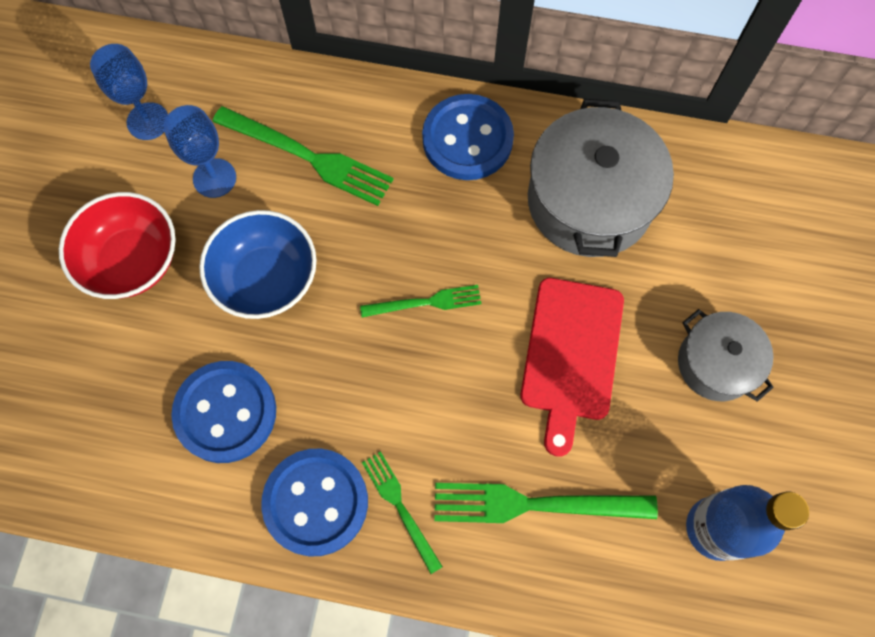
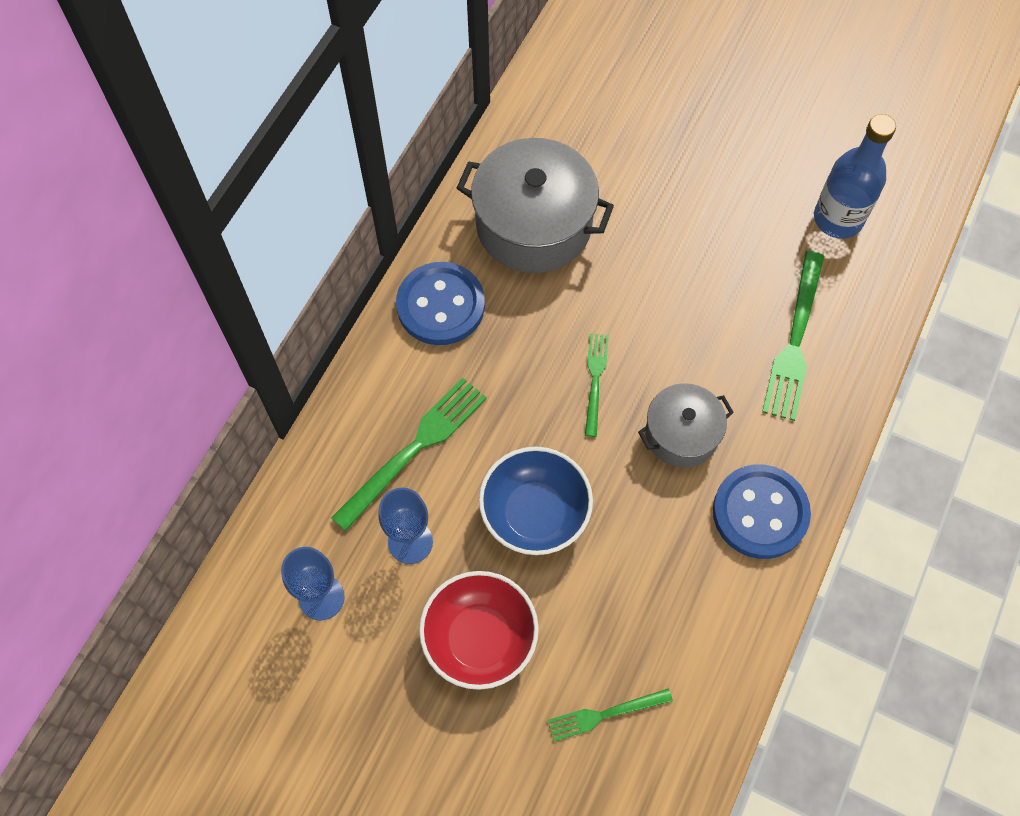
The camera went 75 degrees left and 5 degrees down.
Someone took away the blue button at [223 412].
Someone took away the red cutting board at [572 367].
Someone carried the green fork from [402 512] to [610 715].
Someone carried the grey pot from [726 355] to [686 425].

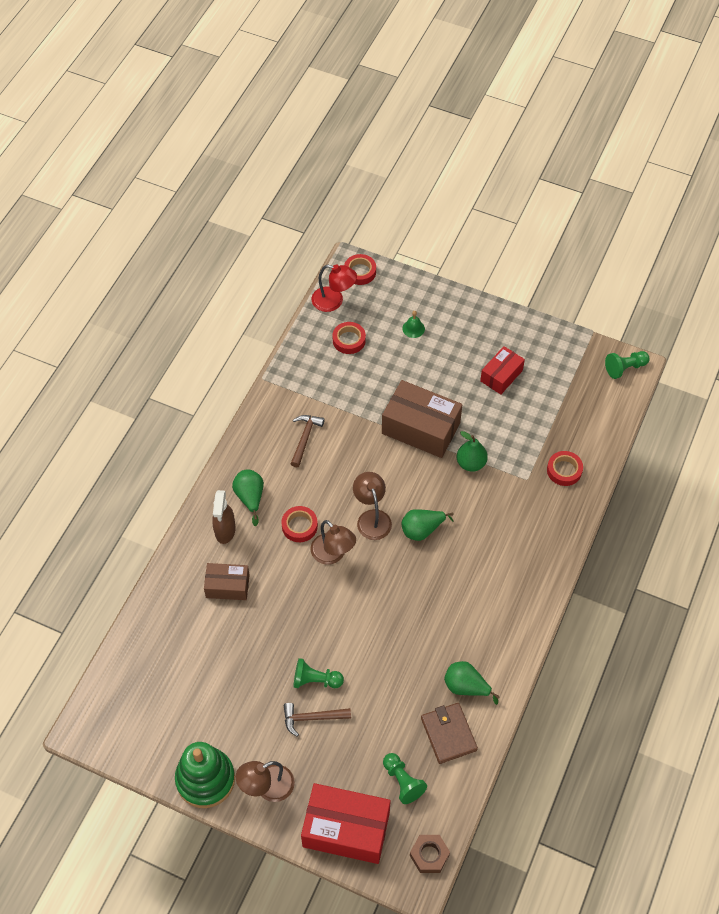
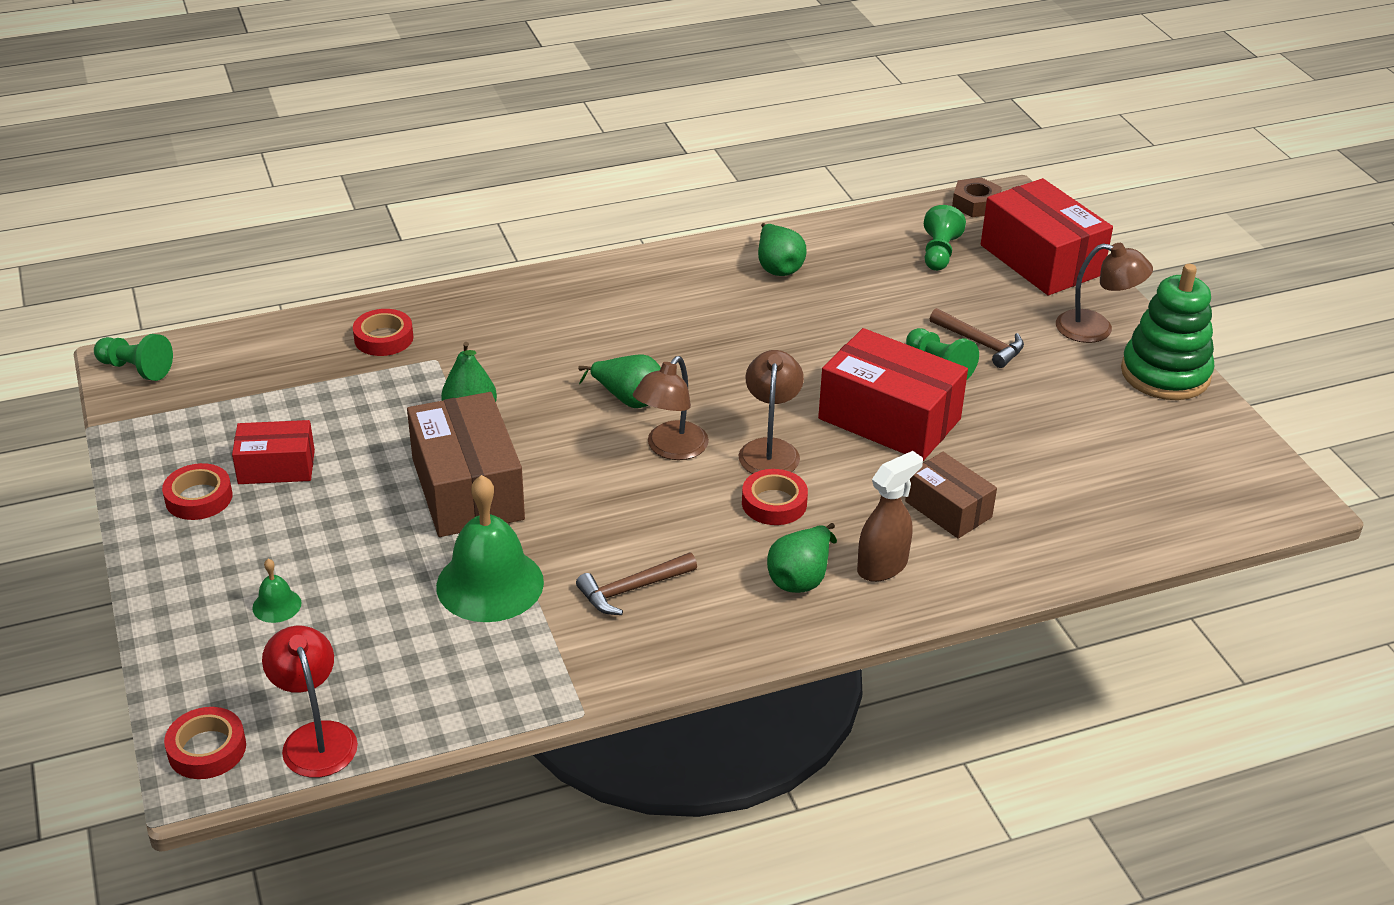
The camera went 135 degrees left and 20 degrees down.
Someone took away the brown wallet at [449 733].
Someone put down the green bell at [490 548].
Someone put down the red box at [893 394].
Someone carried the red tape from [349 338] to [197 491].

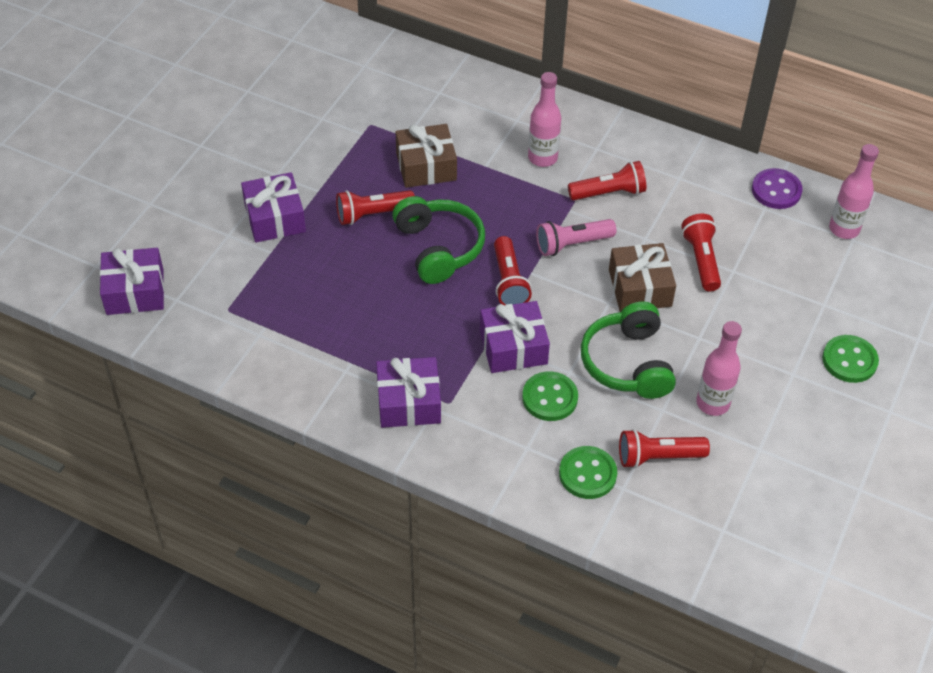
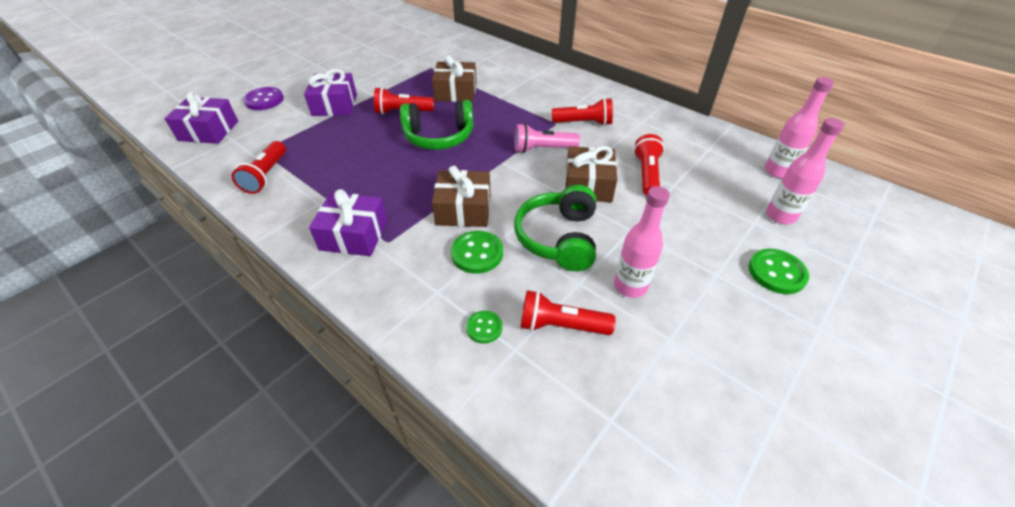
The camera went 15 degrees right and 5 degrees down.
Someone carried the red flashlight from [513 270] to [259 167].
Someone carried the pink bottle from [544 119] to [805 171].
Someone carried the purple button from [777 188] to [263 98].
Someone repainted the purple gift at [515 337], which became the brown gift at [461 196].
Someone rotated the green headphones at [438 240] by 90 degrees clockwise.
Someone scaled the green button at [588 472] by 0.61.

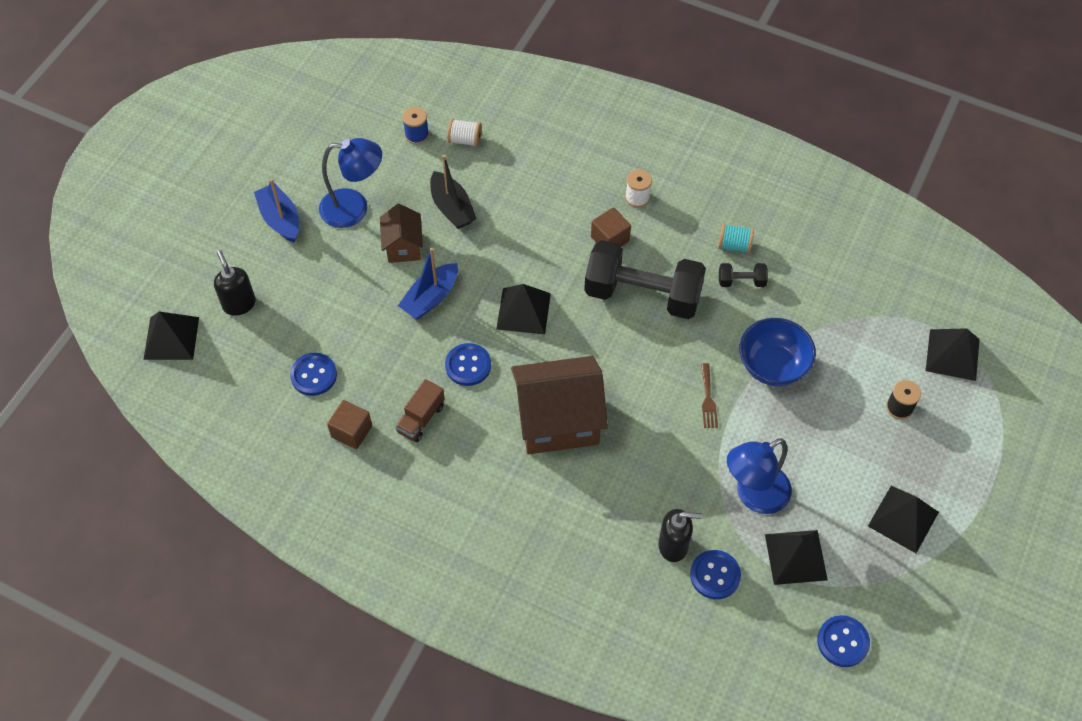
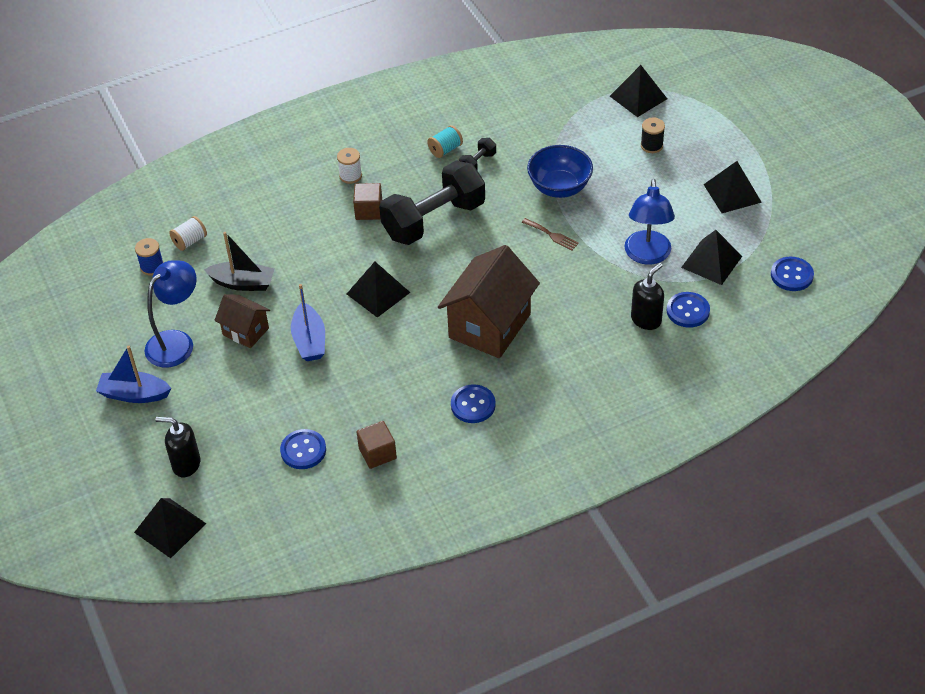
The camera went 50 degrees left and 10 degrees down.
Someone took away the brown truck at [420 410].
Someone carried the blue button from [468 364] to [473 403].

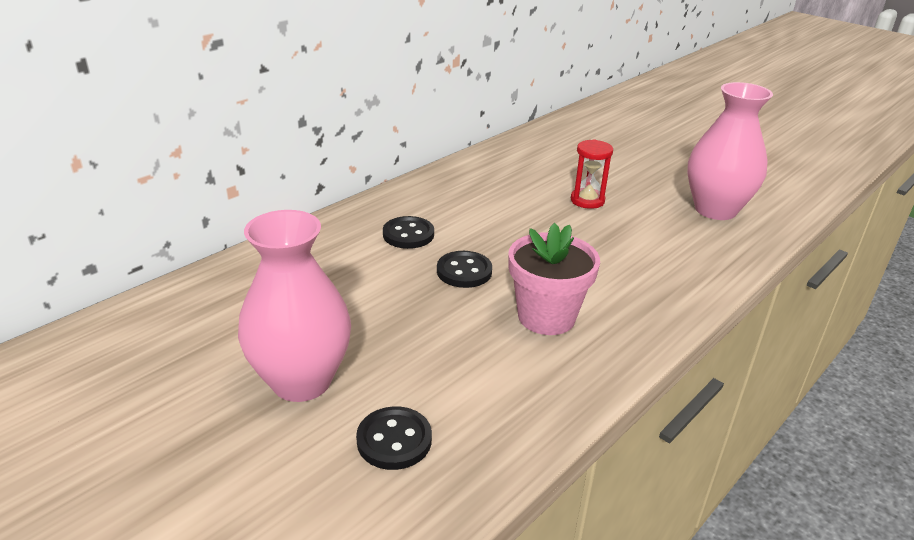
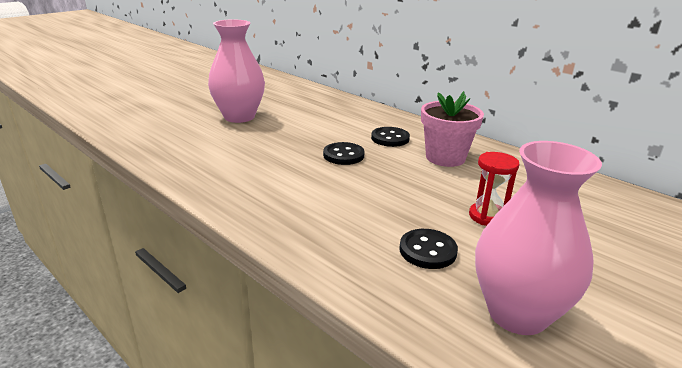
The camera went 90 degrees right and 5 degrees down.
Someone carried the black button from [394 438] to [428 249].
Someone carried the pink flower pot from [554 279] to [452 129].

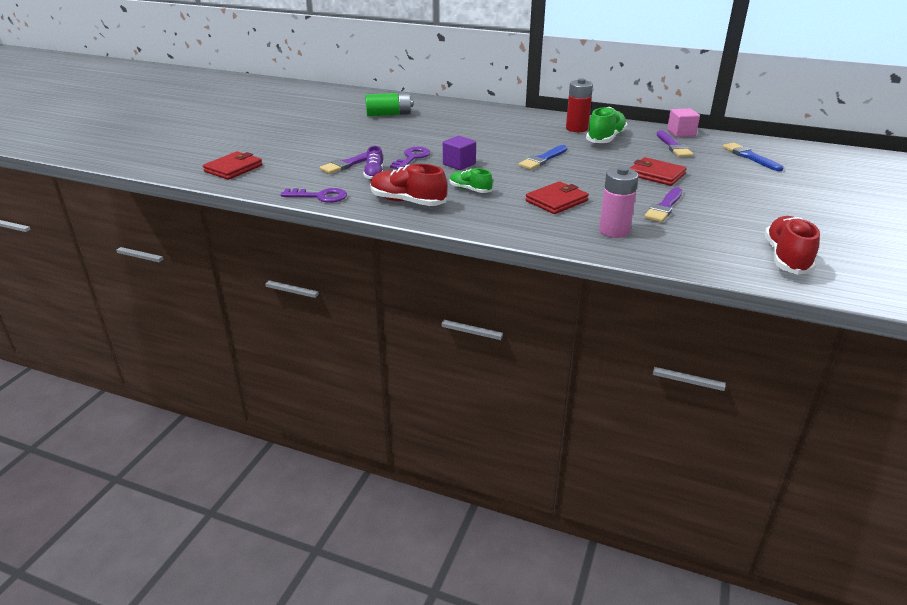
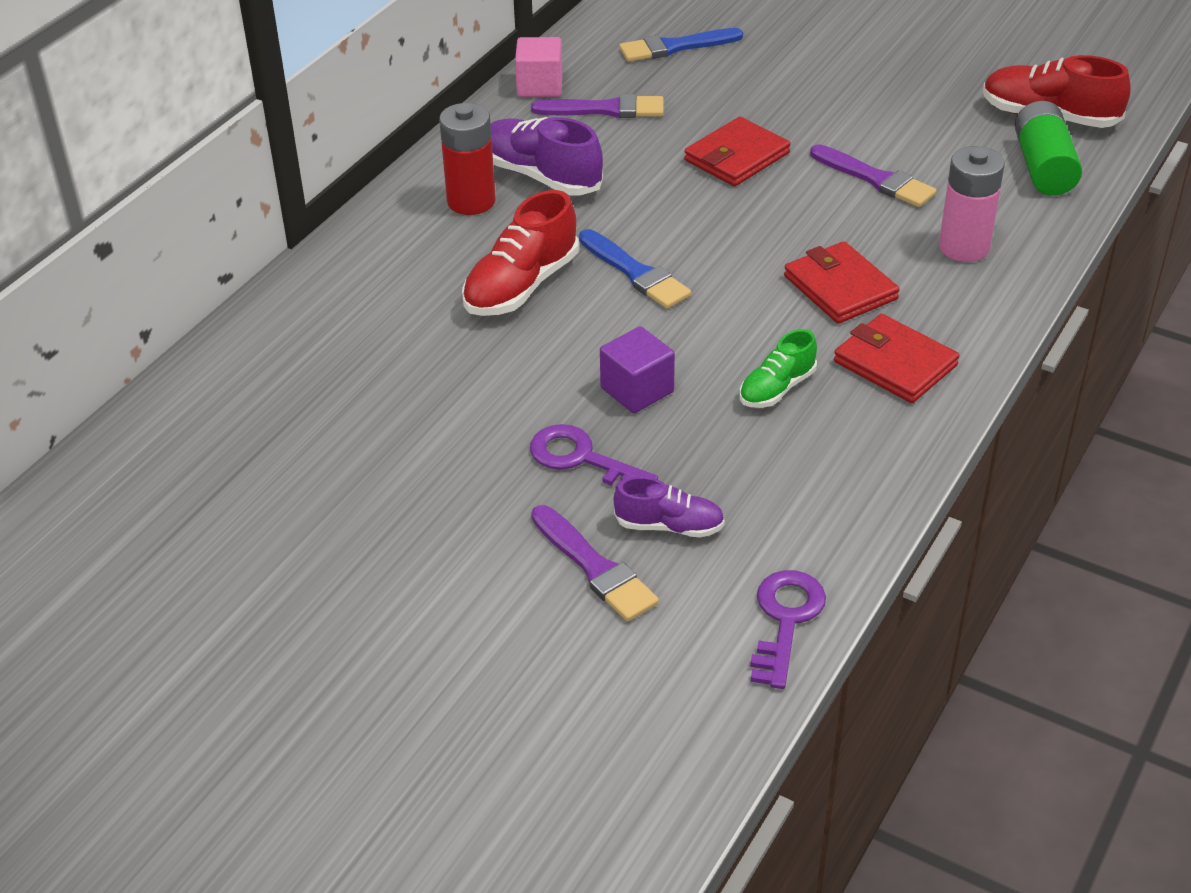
The camera went 80 degrees left and 10 degrees up.
Someone carried the red wallet from [232 165] to [897 358].
Someone carried the green battery from [389 104] to [1048 148].
Someone carried the red shoe from [408 185] to [520 253].
Someone repainted the green shoe at [606 125], which became the purple shoe at [547 156].

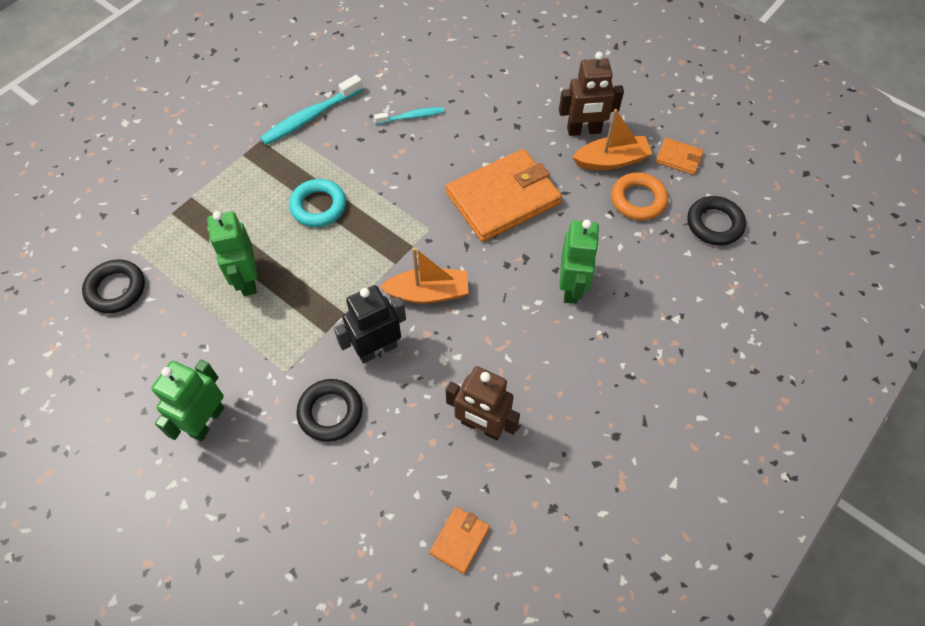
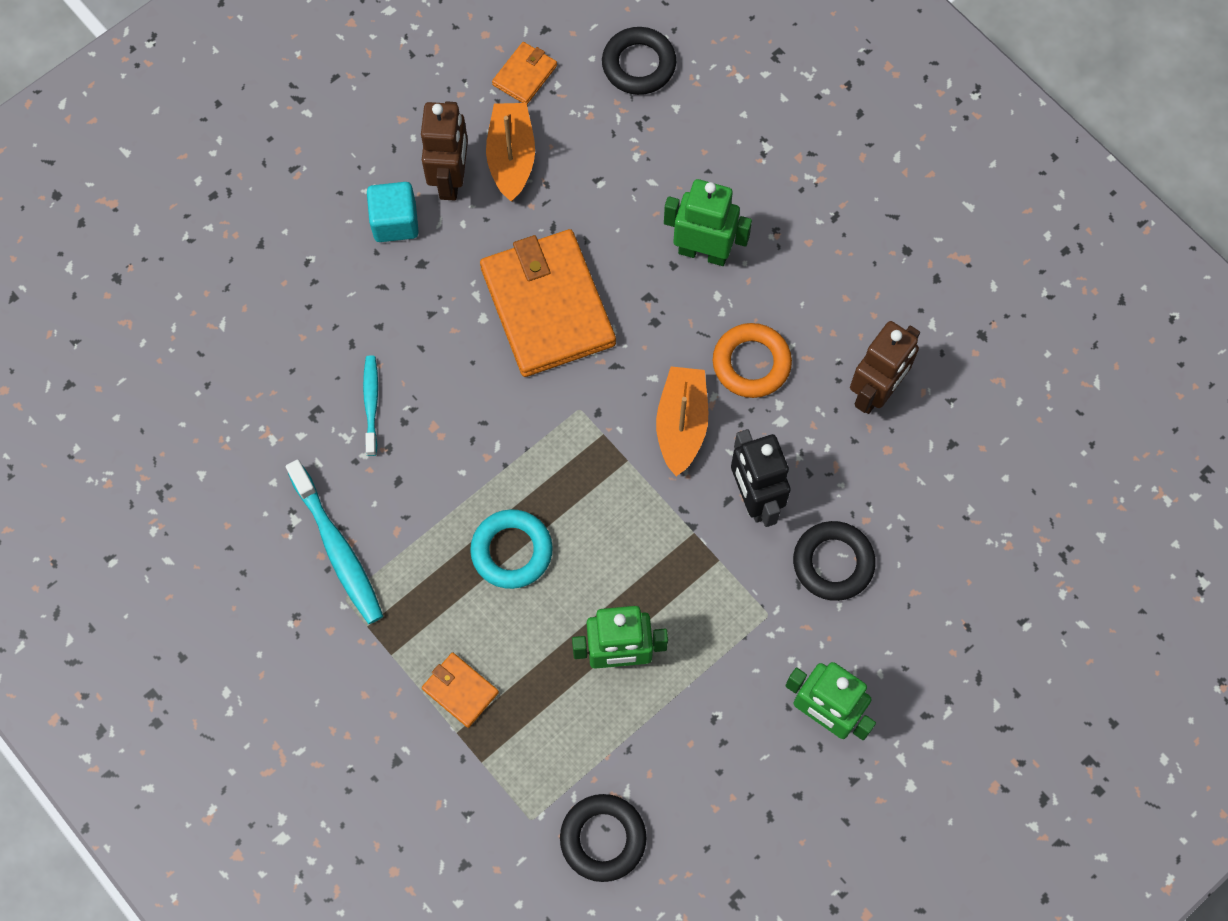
The camera went 80 degrees left and 10 degrees up.
Someone put down the turquoise cube at [393 212].
Someone carried the orange wallet from [460 540] to [460 690].
Someone carried the orange ring from [639 196] to [752 360].

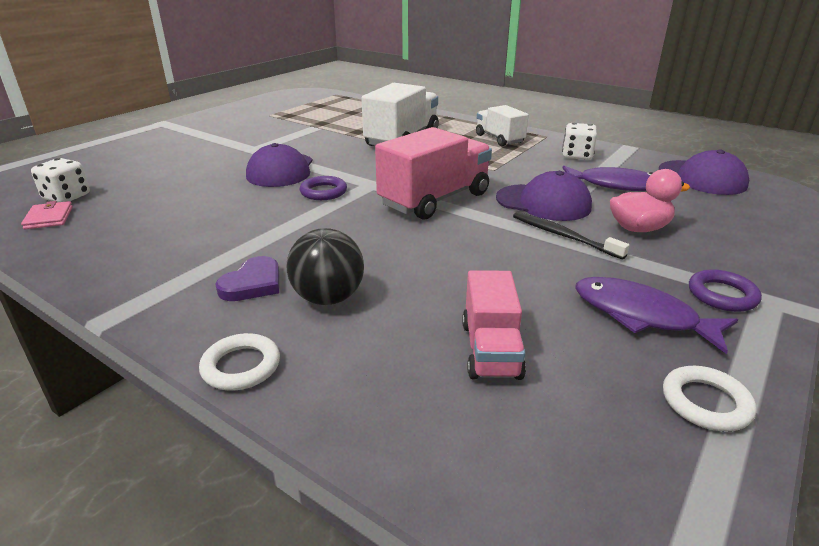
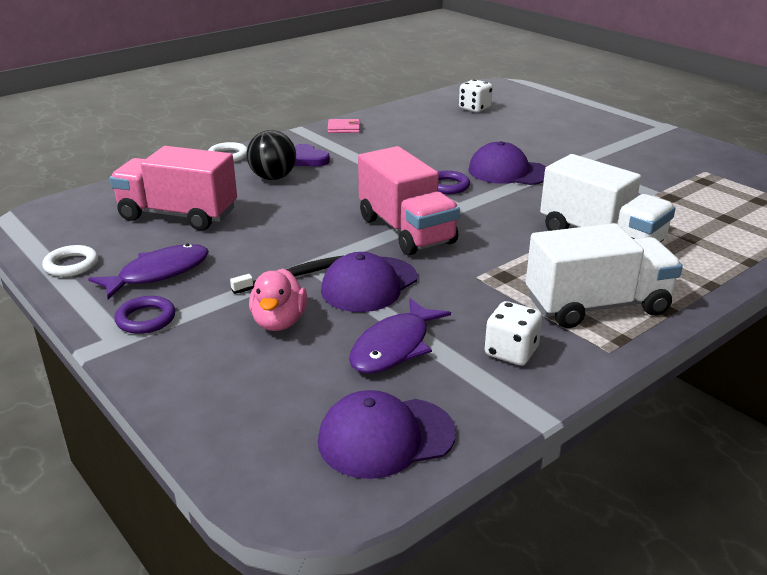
The camera went 105 degrees right and 0 degrees up.
Someone carried the pink wallet from [47 215] to [344 126].
Someone scaled the pink truck at [494 325] by 1.65.
Someone scaled the white truck at [502 125] by 1.65.

